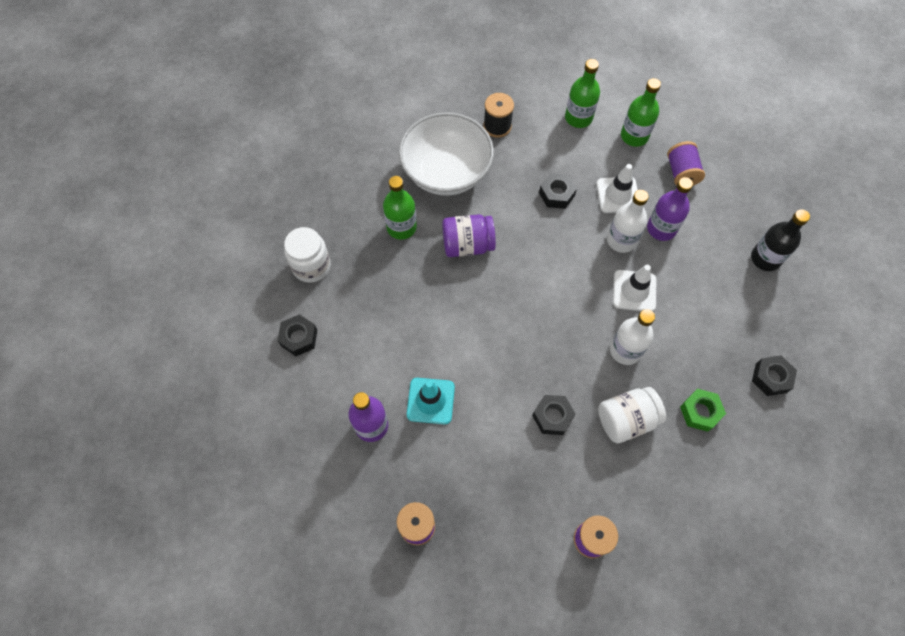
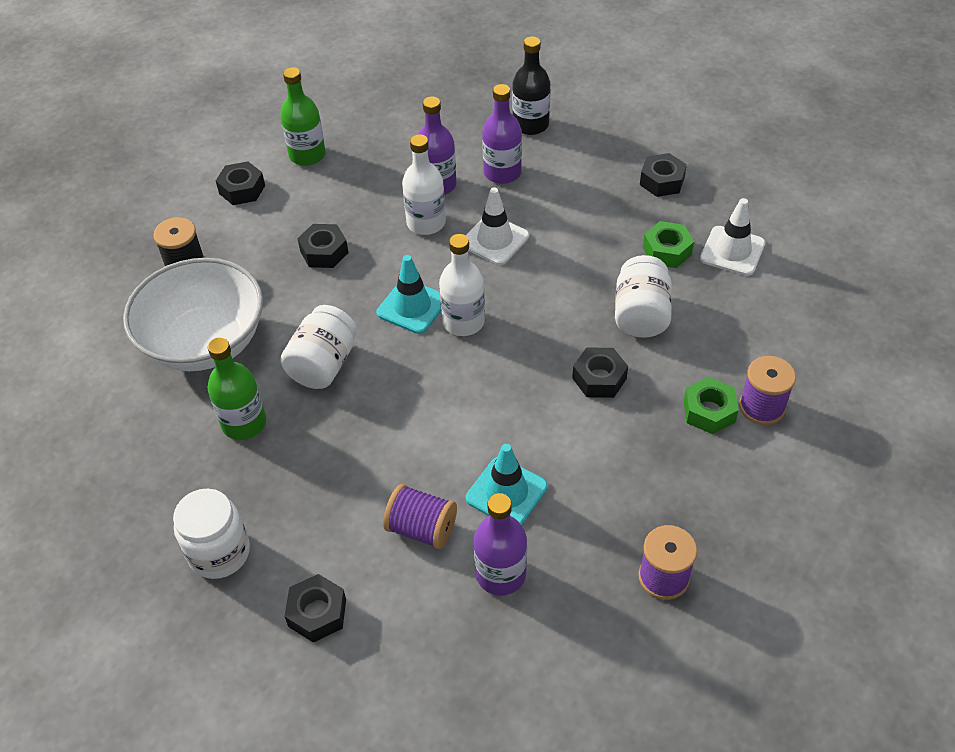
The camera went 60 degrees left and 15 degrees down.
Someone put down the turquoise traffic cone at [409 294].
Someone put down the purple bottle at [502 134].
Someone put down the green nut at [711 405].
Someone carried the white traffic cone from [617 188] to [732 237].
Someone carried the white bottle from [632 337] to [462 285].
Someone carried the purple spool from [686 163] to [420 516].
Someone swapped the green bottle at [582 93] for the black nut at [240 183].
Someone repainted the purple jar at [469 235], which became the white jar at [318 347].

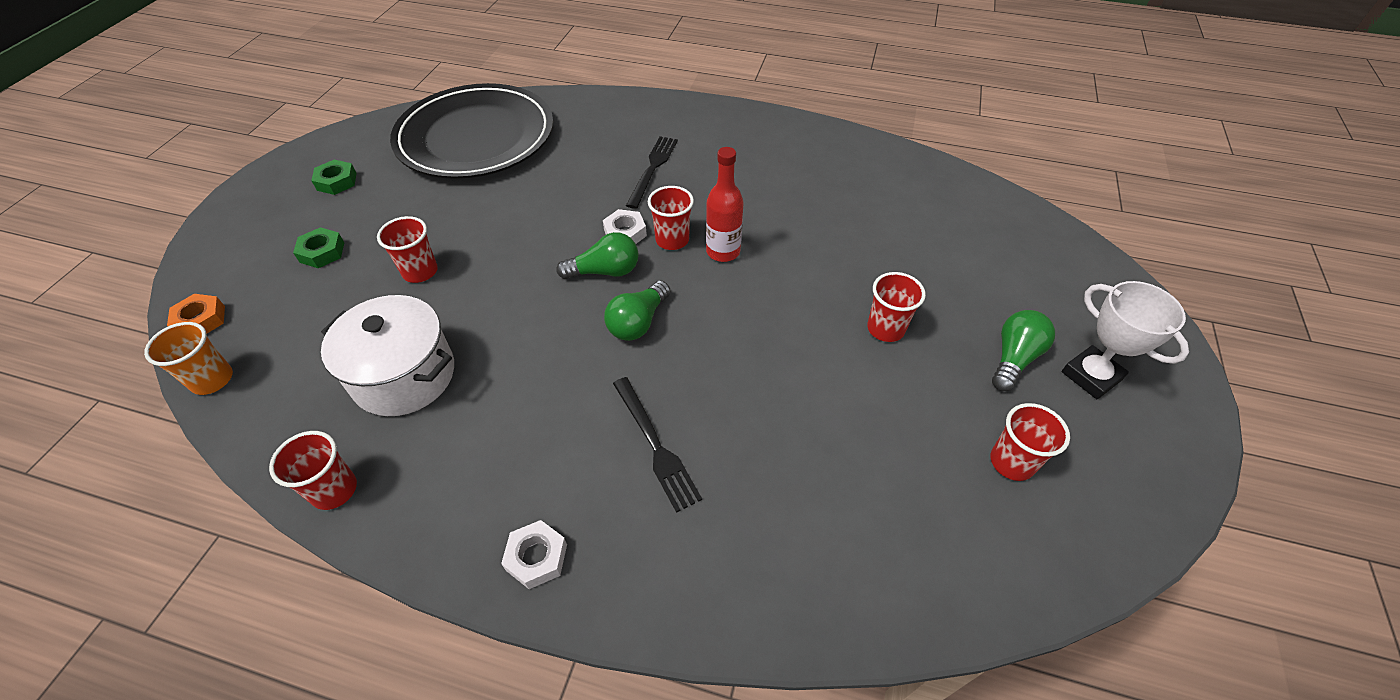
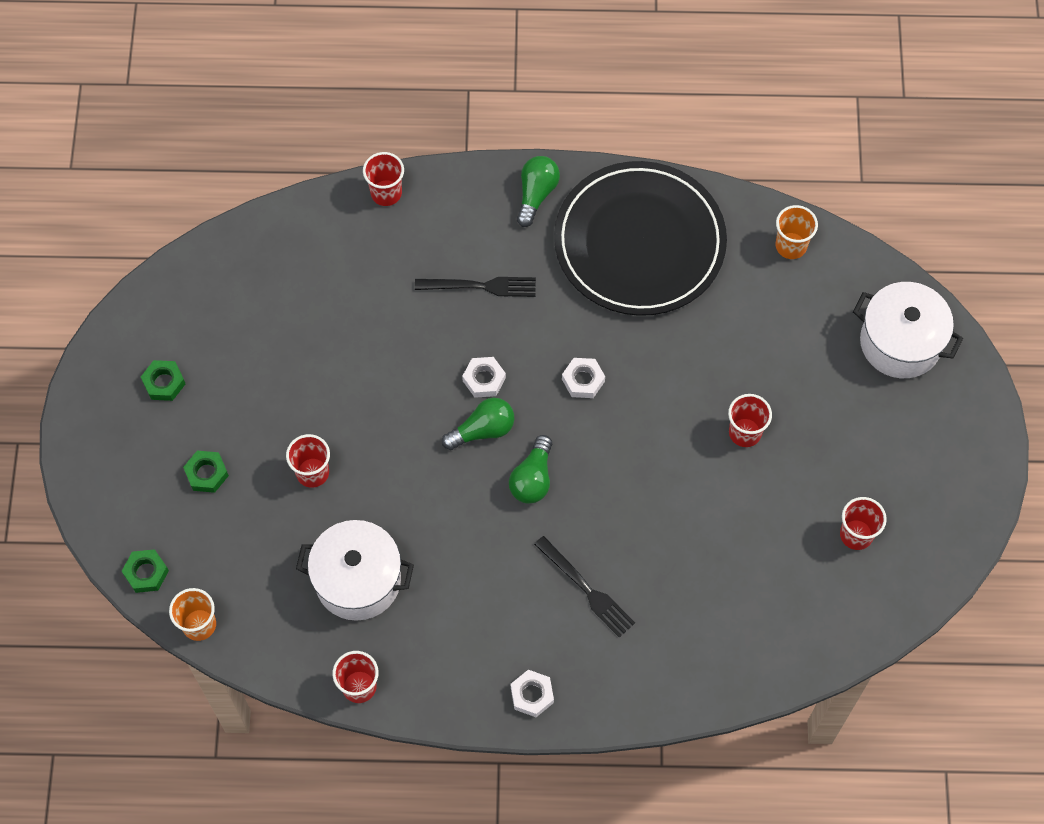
The camera went 15 degrees left and 15 degrees up.
Someone took away the white trophy at [1125 340].
Someone put down the orange cup at [796 232].
Someone put down the white pot at [908 330].
Someone carried the black plate from [471 131] to [640 238].
Someone carried the red cup from [671 218] to [383 179].
Someone carried the green light bulb from [1023 350] to [538 191].
Someone swapped the red bottle at [724 204] for the white nut at [583 378].
Someone repainted the orange nut at [196 313], which became the green nut at [145 571].
Someone rotated the black fork at [652 172] by 90 degrees clockwise.

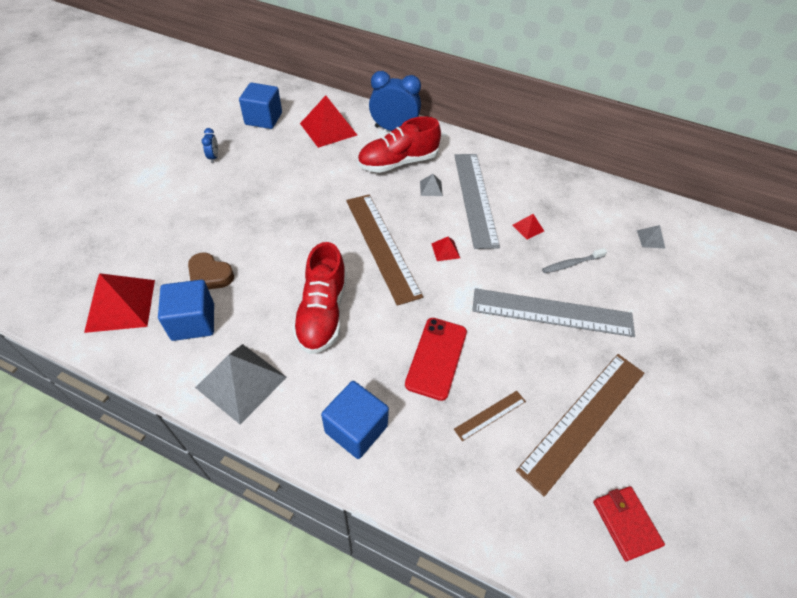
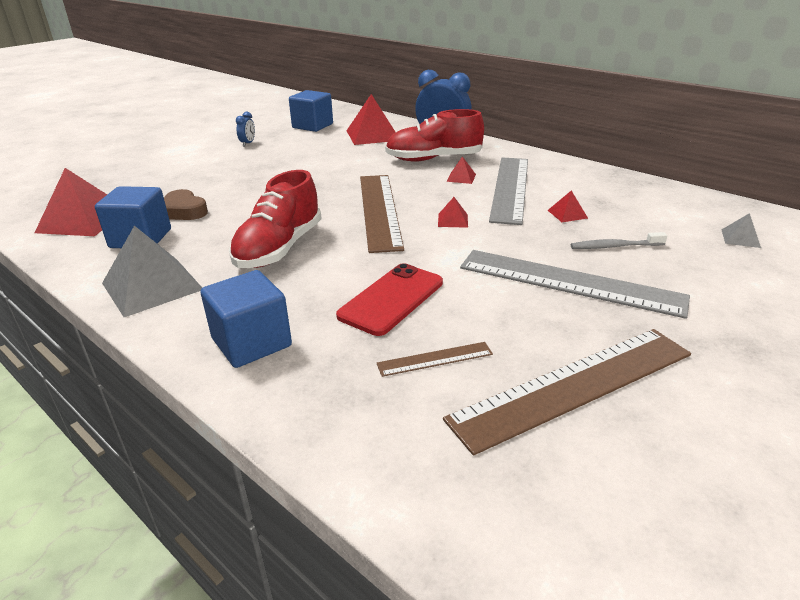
The camera went 20 degrees right and 20 degrees down.
Someone took away the red wallet at [629 523].
Someone repainted the grey pyramid at [431 185], which became the red pyramid at [461 170].

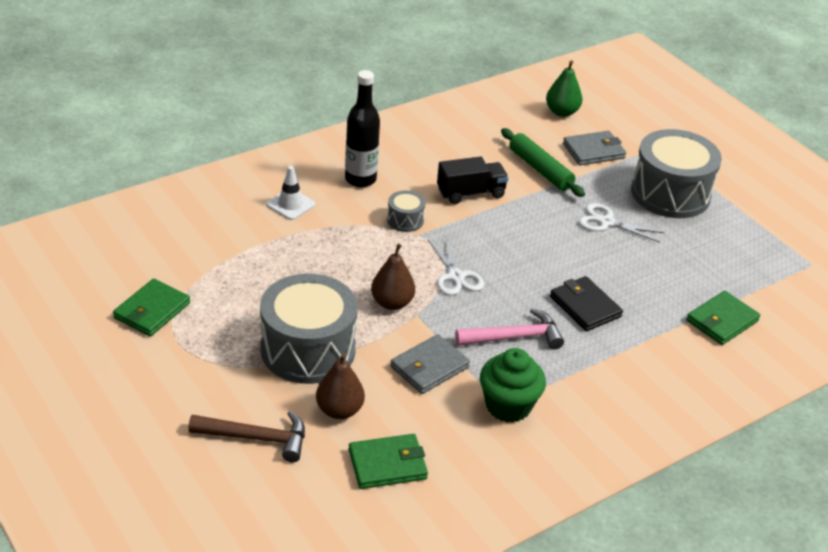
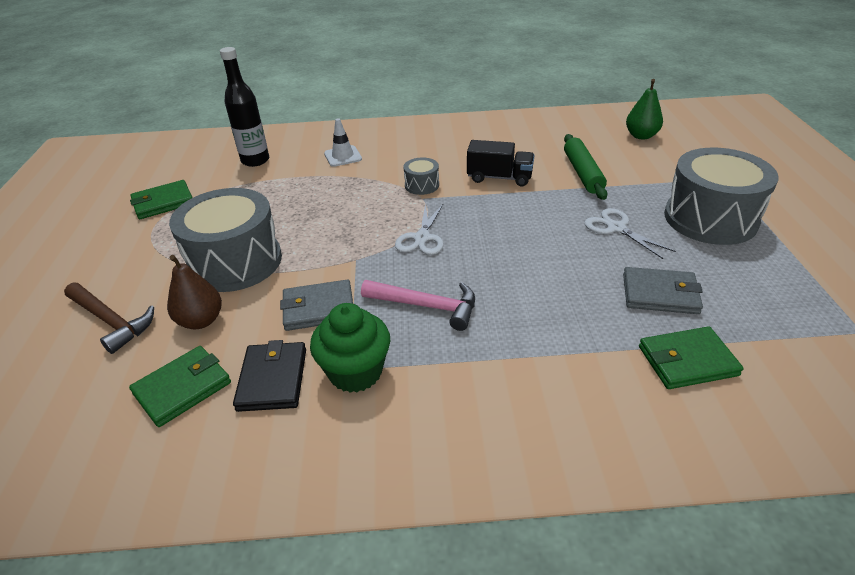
The camera went 35 degrees right and 0 degrees up.
Someone took away the brown pear at [393 277].
Someone carried the black bottle from [362 128] to [244 107].
Someone carried the black wallet from [586 303] to [269 376].
Someone carried the grey wallet from [594 148] to [663 290].
Someone rotated the green wallet at [388 461] by 60 degrees counterclockwise.

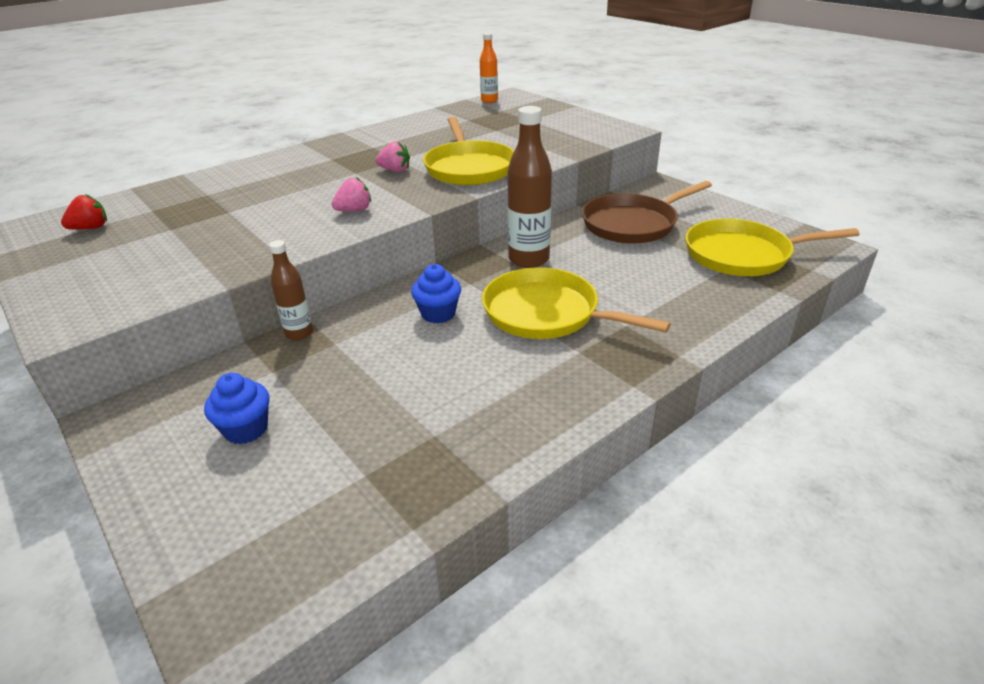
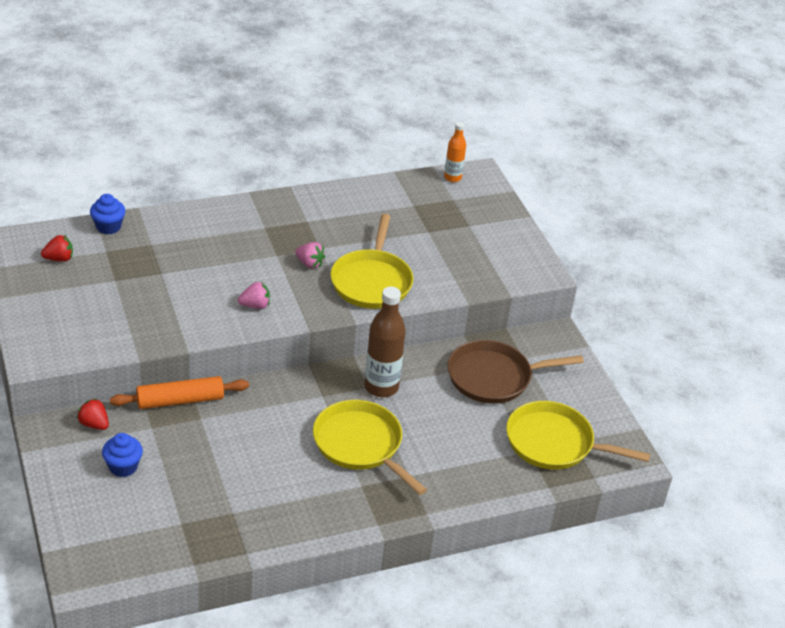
The camera went 15 degrees right and 5 degrees up.
Someone put down the red strawberry at [93 414].
Someone carried the blue cupcake from [436 293] to [107 214].
Someone swapped the brown bottle at [291 290] for the orange rolling pin at [179 392].

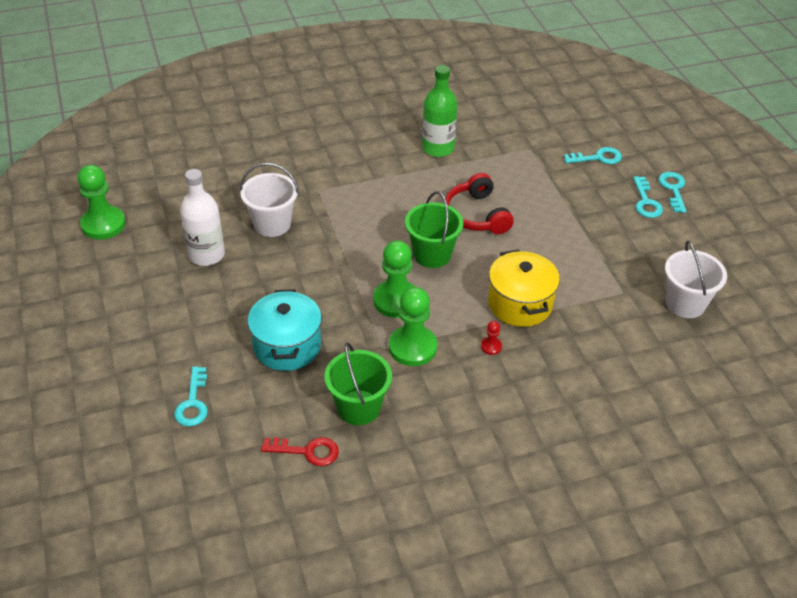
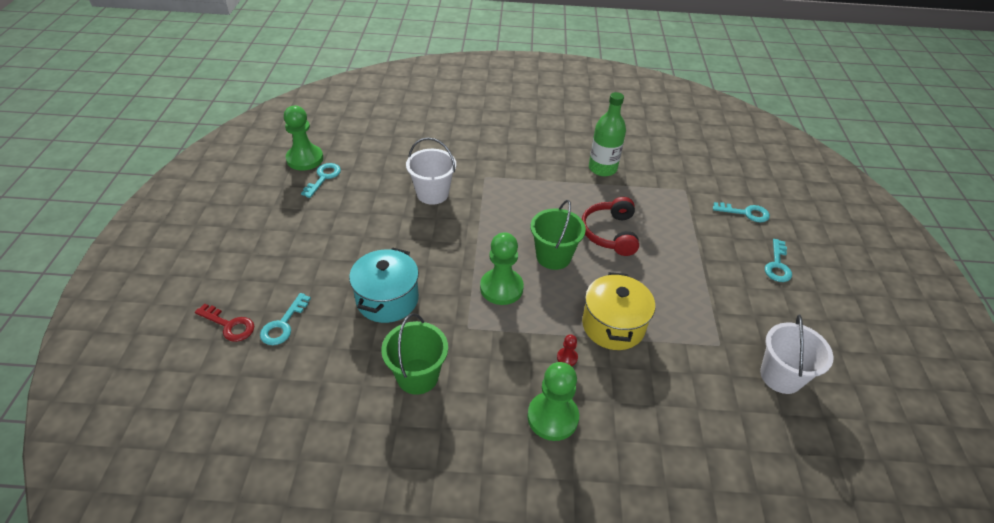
The camera went 20 degrees right and 0 degrees up.
Someone took away the white bottle at [202 217].
Someone carried the red key from [300 451] to [224 323].
Someone carried the green pawn from [413 326] to [553 401].
Someone carried the turquoise key from [672 192] to [321 180].

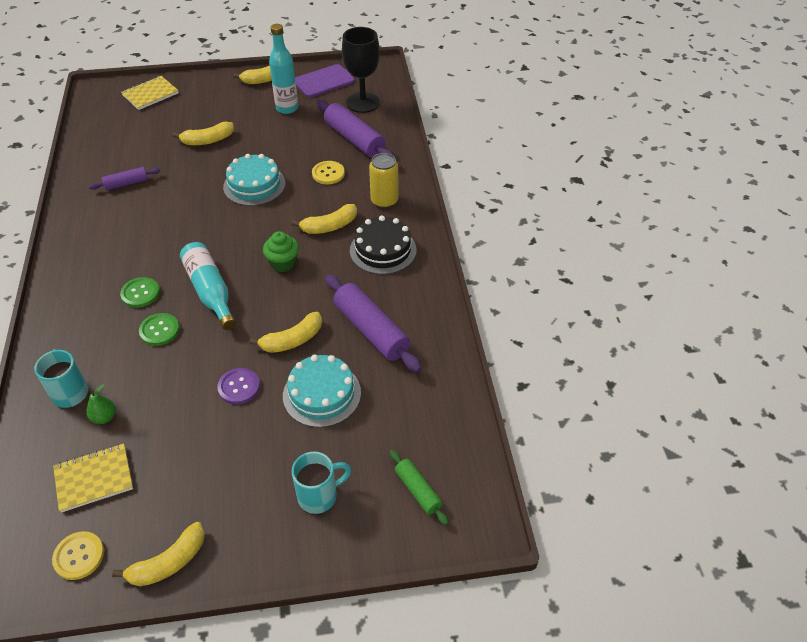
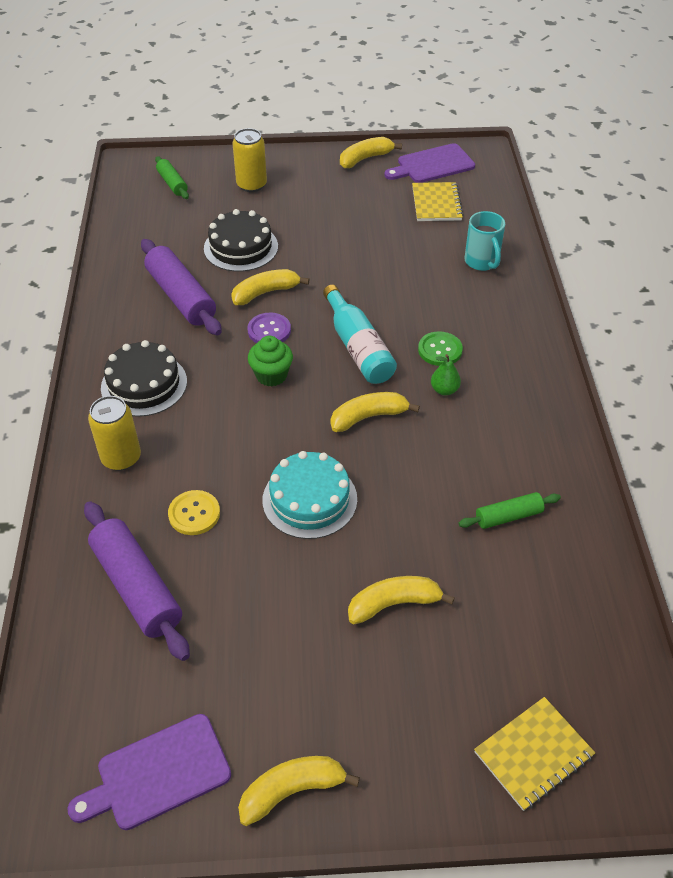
The camera went 175 degrees left and 0 degrees up.
Someone took away the green button at [159 329].
Someone took away the turquoise bottle at [283 69].
Someone took away the black goblet at [361 70].
Someone carried the green pear from [101 404] to [446 375].
Someone carried the purple button from [238 386] to [269 327].
Someone carried the yellow banana from [324 219] to [375 412].
Someone swapped the yellow button at [78 555] for the purple cutting board at [429 163].
Someone swapped the turquoise mug at [322 482] for the yellow can at [249 160].
Someone repainted the purple rolling pin at [124 178], which became the green rolling pin at [509 510].
Someone repainted the turquoise cake at [322 391], which became the black cake at [241 240].
Someone rotated the yellow notebook at [93 478] by 75 degrees counterclockwise.

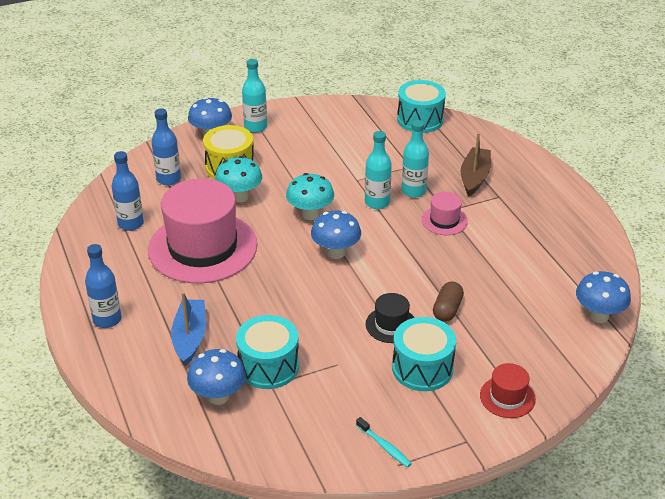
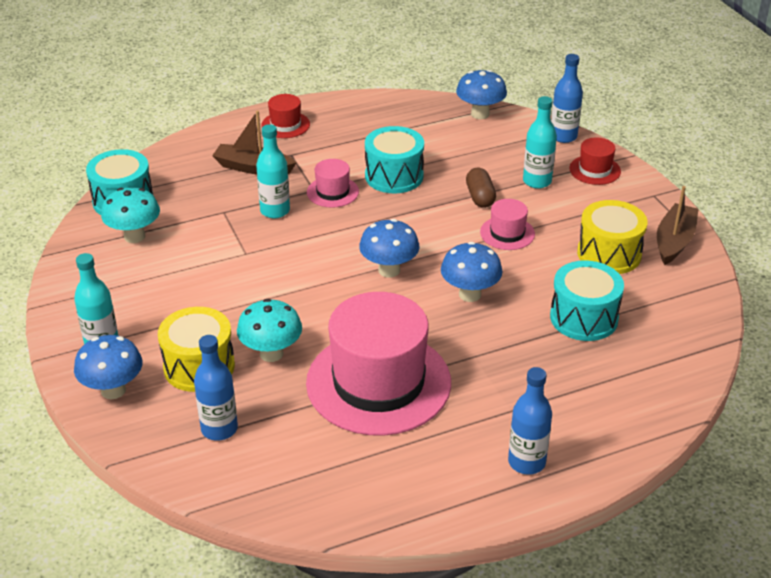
The camera went 90 degrees left and 0 degrees up.
Someone took away the blue boat at [188 328].
Someone put down the red hat at [285 116].
Someone put down the yellow drum at [612 237].
Someone carried the blue bottle from [128 191] to [567 98].
Someone carried the blue mushroom from [216 377] to [472 272].
Someone carried the turquoise mushroom from [310 196] to [130 215].
Someone carried the turquoise bottle from [378 170] to [540 142].
Someone carried the turquoise drum from [424 354] to [394 159].
Someone swapped the turquoise toothbrush at [384 442] for the brown boat at [677 225].
Someone repainted the black hat at [390 318], which became the pink hat at [507 224].
Someone rotated the brown capsule at [448 301] by 60 degrees clockwise.

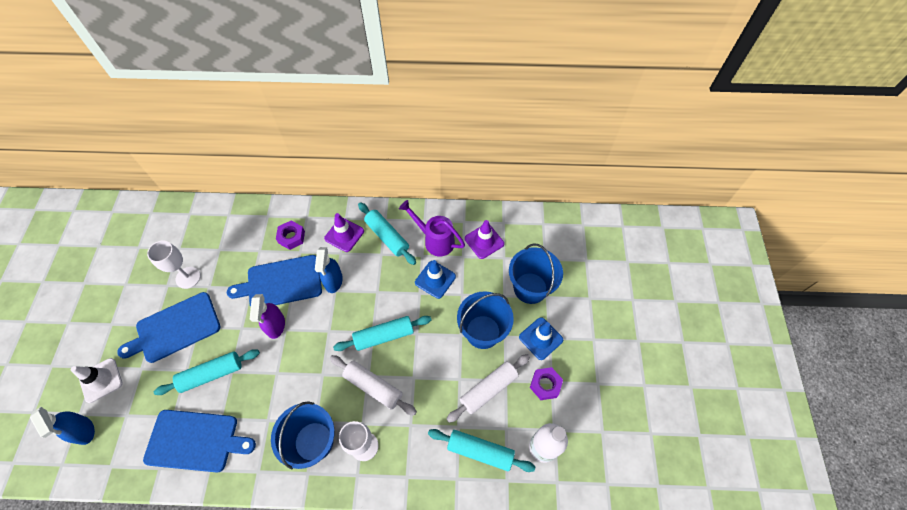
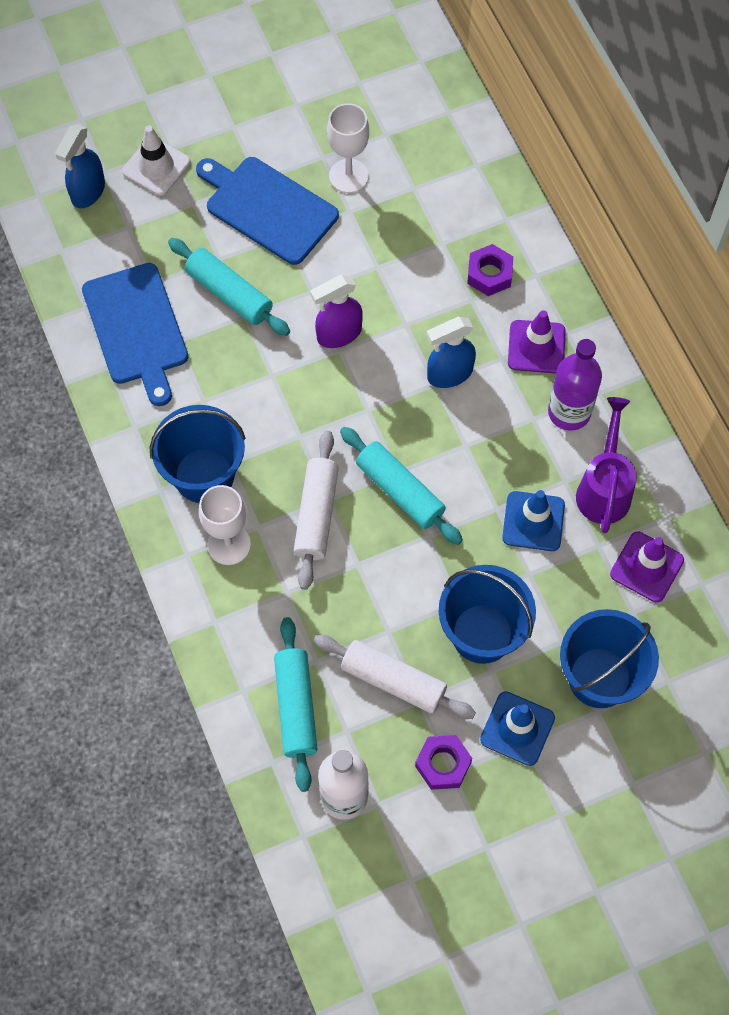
The camera went 65 degrees right and 5 degrees up.
Someone took away the blue cutting board at [274 281].
Someone swapped the turquoise rolling pin at [387 233] for the purple bottle at [575 385].

